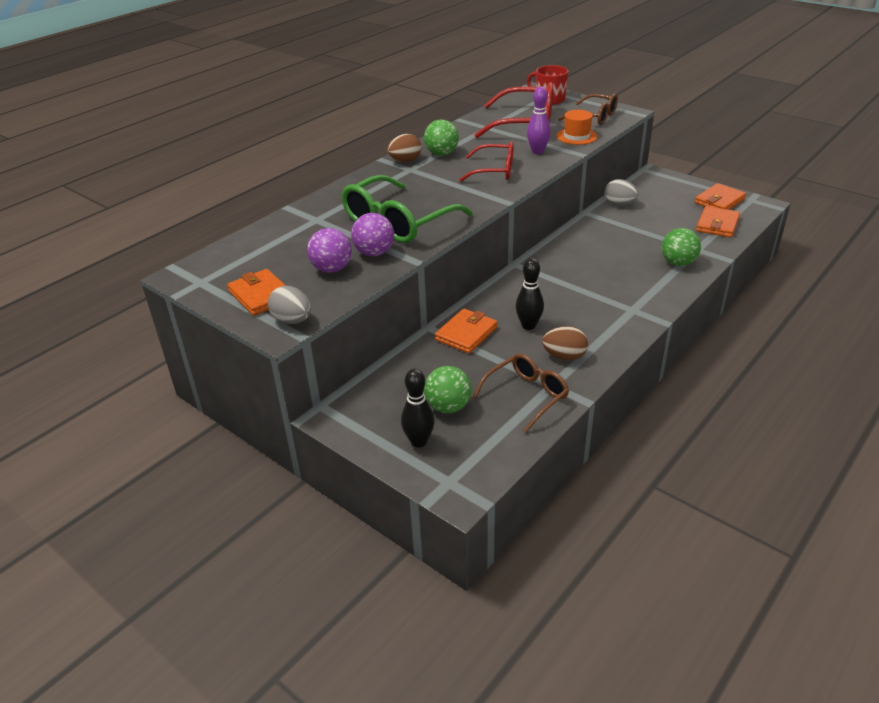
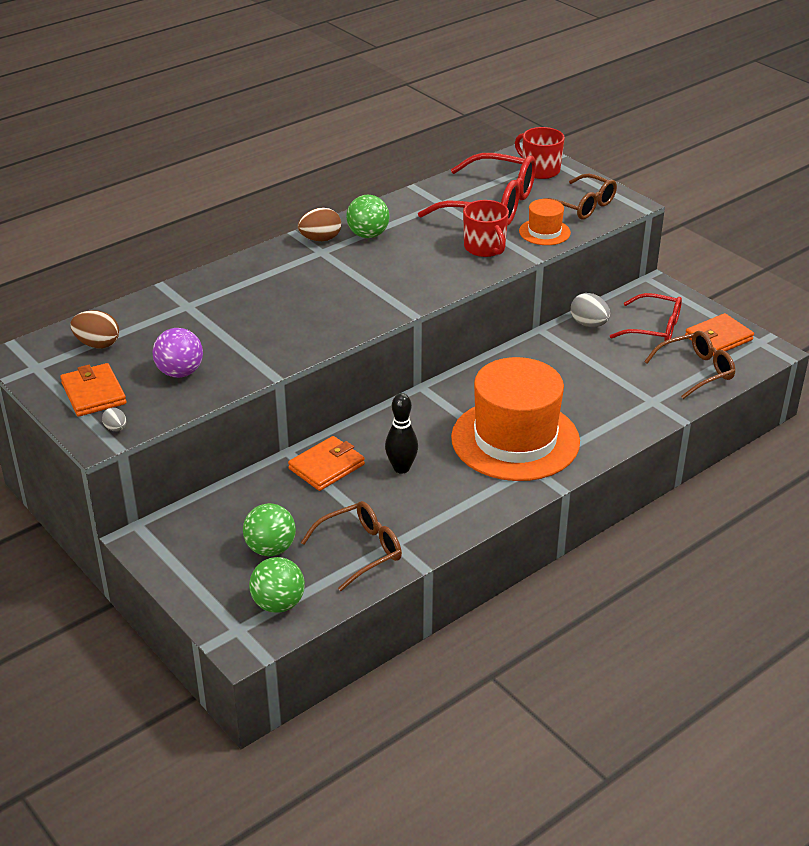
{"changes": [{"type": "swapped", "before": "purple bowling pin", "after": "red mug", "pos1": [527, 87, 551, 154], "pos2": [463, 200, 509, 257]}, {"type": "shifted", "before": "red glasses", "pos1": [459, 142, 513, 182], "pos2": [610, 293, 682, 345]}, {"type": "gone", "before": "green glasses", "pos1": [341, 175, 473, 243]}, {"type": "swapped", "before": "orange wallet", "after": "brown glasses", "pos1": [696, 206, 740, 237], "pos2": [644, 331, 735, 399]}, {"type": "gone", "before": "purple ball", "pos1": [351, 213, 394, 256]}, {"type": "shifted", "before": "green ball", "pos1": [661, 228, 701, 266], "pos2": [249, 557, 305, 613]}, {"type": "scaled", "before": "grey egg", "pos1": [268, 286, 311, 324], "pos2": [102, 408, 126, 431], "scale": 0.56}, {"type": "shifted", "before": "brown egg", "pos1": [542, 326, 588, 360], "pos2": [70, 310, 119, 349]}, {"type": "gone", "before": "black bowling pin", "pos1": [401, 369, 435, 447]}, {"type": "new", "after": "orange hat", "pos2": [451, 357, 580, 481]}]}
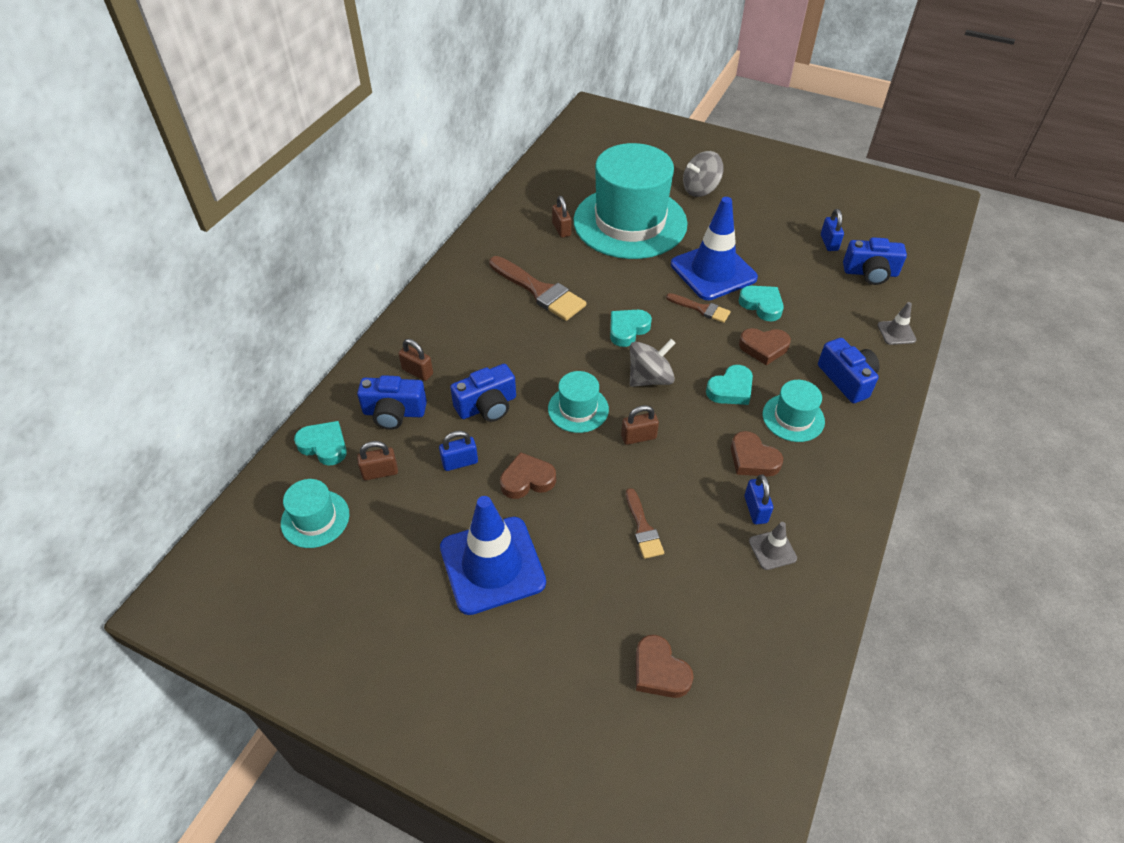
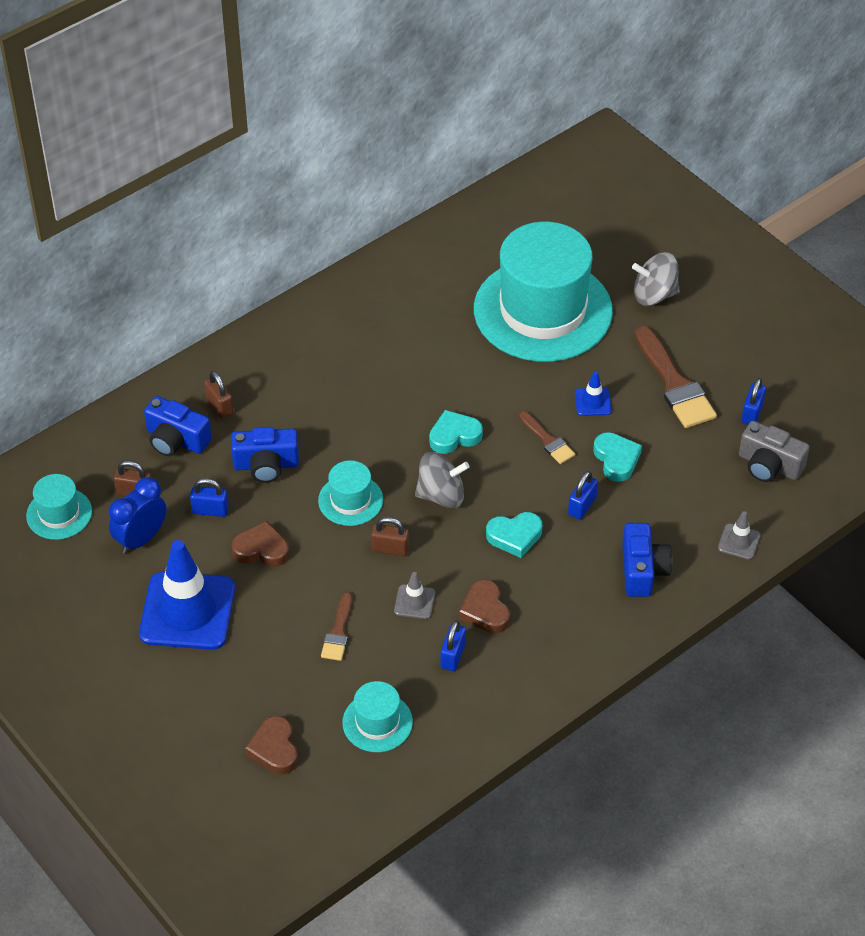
{"changes": [{"type": "gone", "before": "brown padlock", "pos1": [552, 196, 572, 238]}, {"type": "scaled", "before": "blue traffic cone", "pos1": [671, 197, 758, 300], "pos2": [575, 371, 612, 416], "scale": 0.43}, {"type": "repainted", "before": "blue camera", "after": "grey camera", "pos1": [843, 237, 907, 285], "pos2": [739, 421, 810, 482]}, {"type": "shifted", "before": "brown brush", "pos1": [489, 256, 586, 321], "pos2": [635, 326, 717, 428]}, {"type": "swapped", "before": "brown heart", "after": "blue padlock", "pos1": [739, 328, 791, 365], "pos2": [568, 471, 598, 520]}, {"type": "shifted", "before": "turquoise hat", "pos1": [763, 380, 825, 442], "pos2": [342, 681, 413, 752]}, {"type": "gone", "before": "turquoise heart", "pos1": [294, 421, 347, 466]}, {"type": "shifted", "before": "grey traffic cone", "pos1": [749, 522, 797, 570], "pos2": [394, 572, 435, 619]}, {"type": "new", "after": "blue clock", "pos2": [109, 477, 166, 554]}]}
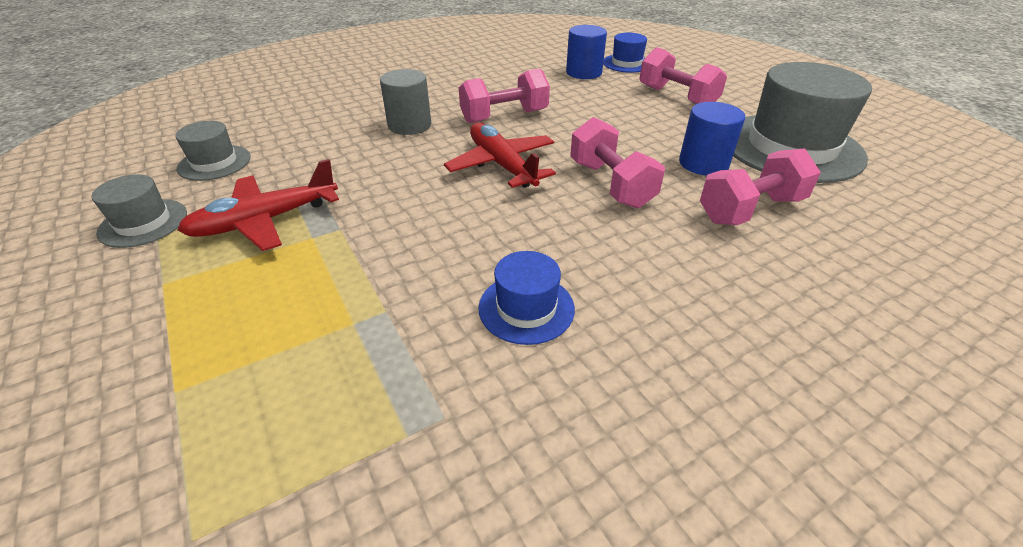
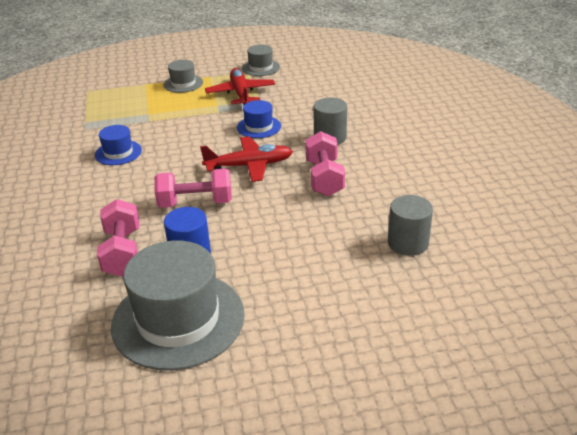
{"changes": [{"type": "repainted", "before": "blue cylinder", "after": "grey cylinder", "pos1": [566, 25, 607, 79], "pos2": [388, 195, 433, 256]}, {"type": "shifted", "before": "blue hat", "pos1": [603, 33, 647, 73], "pos2": [237, 100, 281, 138]}, {"type": "gone", "before": "pink dumbbell", "pos1": [639, 47, 727, 104]}, {"type": "shifted", "before": "grey hat", "pos1": [175, 121, 251, 181], "pos2": [164, 60, 203, 93]}]}
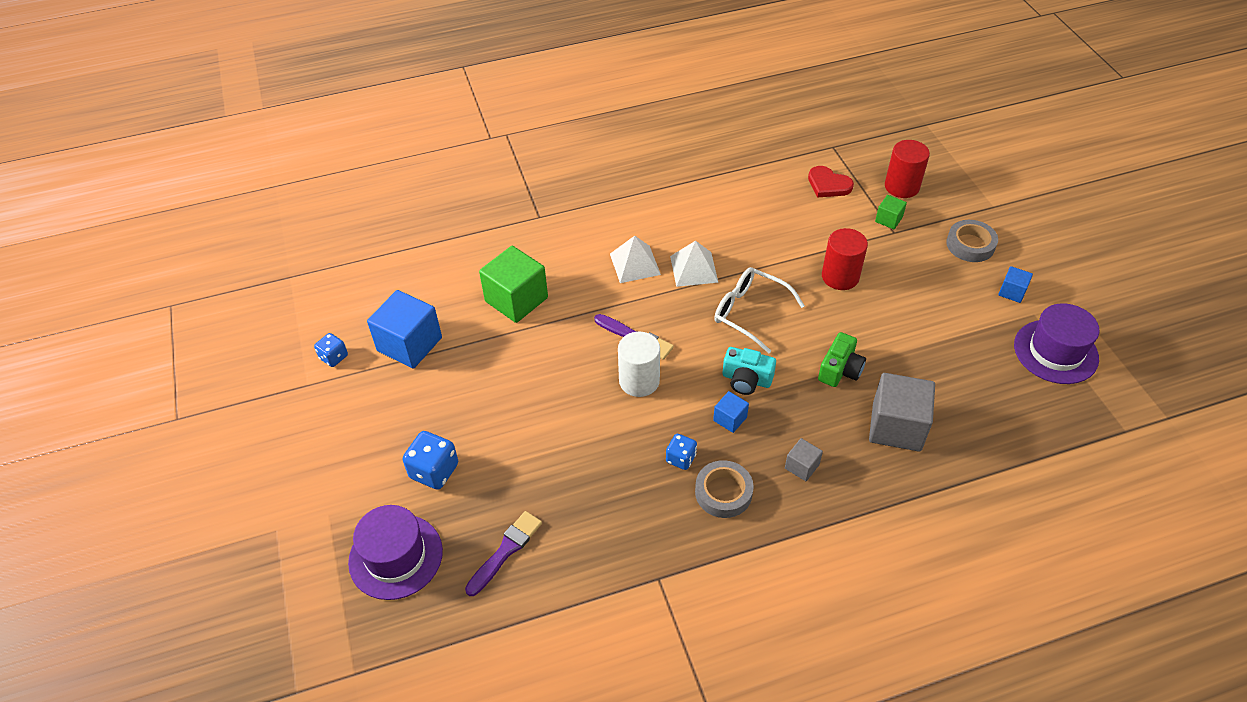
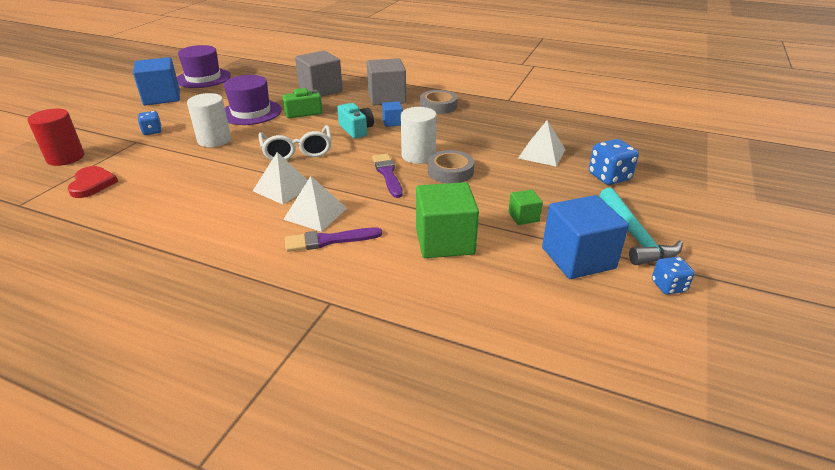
{"changes": [{"type": "shifted", "before": "green cube", "pos1": [875, 195, 907, 229], "pos2": [508, 190, 543, 225]}, {"type": "shifted", "before": "grey tape", "pos1": [946, 220, 998, 262], "pos2": [428, 150, 474, 183]}, {"type": "repainted", "before": "red cylinder", "after": "white cylinder", "pos1": [822, 228, 868, 290], "pos2": [187, 93, 231, 147]}, {"type": "scaled", "before": "blue cube", "pos1": [998, 266, 1033, 303], "pos2": [133, 57, 180, 105], "scale": 2.05}, {"type": "shifted", "before": "blue dice", "pos1": [666, 434, 697, 470], "pos2": [138, 111, 162, 135]}, {"type": "scaled", "before": "grey cube", "pos1": [785, 438, 823, 481], "pos2": [367, 58, 406, 105], "scale": 2.05}, {"type": "shifted", "before": "purple hat", "pos1": [348, 505, 443, 600], "pos2": [224, 75, 282, 125]}, {"type": "shifted", "before": "purple brush", "pos1": [465, 511, 542, 596], "pos2": [285, 227, 382, 252]}, {"type": "new", "after": "white pyramid", "pos2": [518, 120, 565, 166]}, {"type": "new", "after": "turquoise hammer", "pos2": [600, 187, 683, 265]}]}
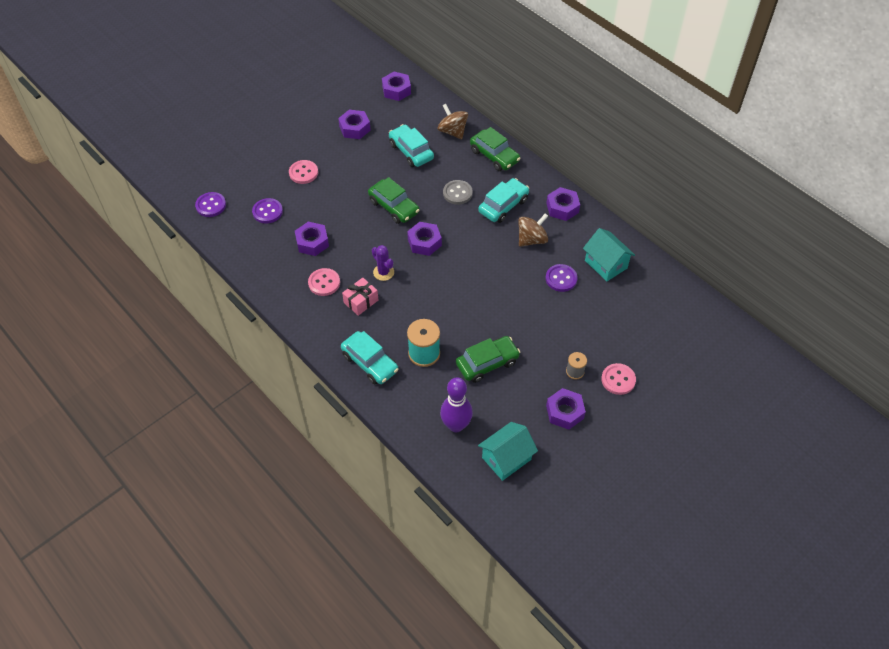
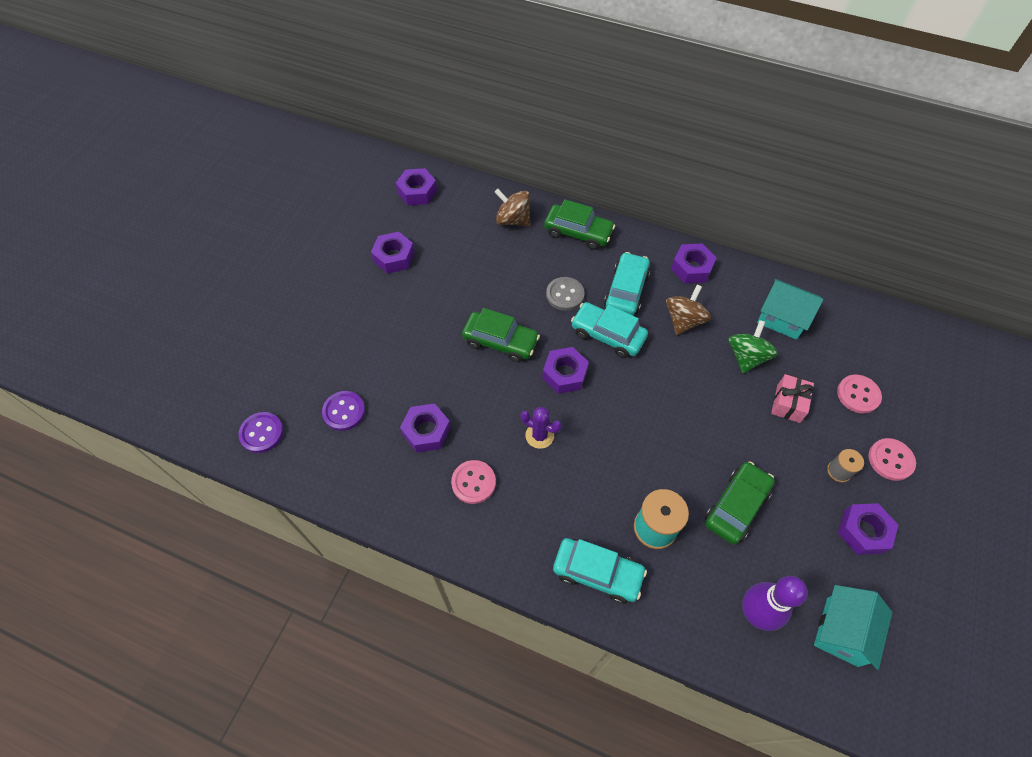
{"changes": [{"type": "shifted", "before": "turquoise car", "pos1": [389, 124, 434, 167], "pos2": [571, 302, 648, 358]}, {"type": "shifted", "before": "pink button", "pos1": [289, 160, 318, 184], "pos2": [837, 375, 882, 414]}, {"type": "swapped", "before": "purple button", "after": "green spinning top", "pos1": [546, 264, 578, 292], "pos2": [729, 320, 778, 373]}, {"type": "shifted", "before": "pink gift", "pos1": [342, 278, 378, 316], "pos2": [771, 374, 814, 423]}]}
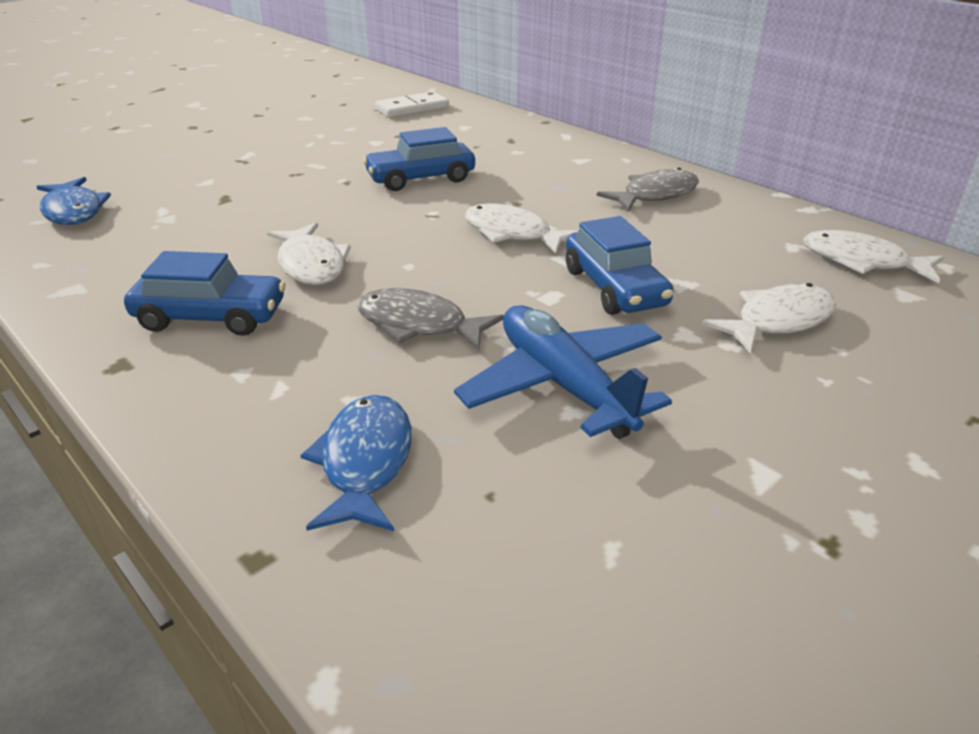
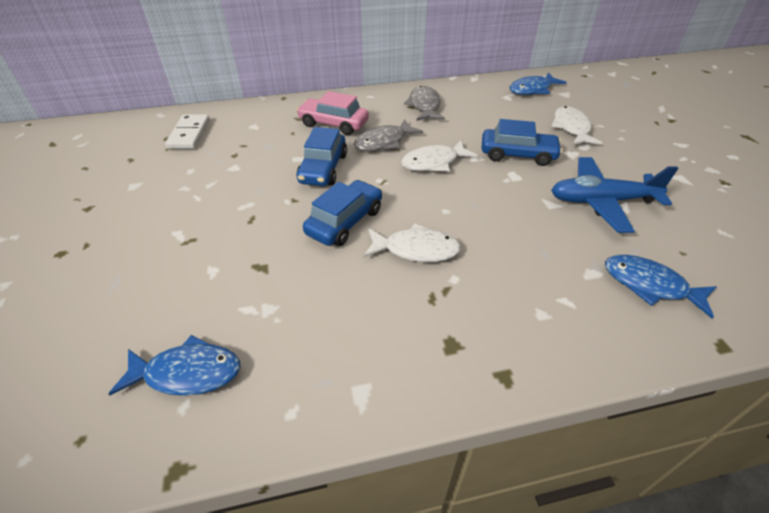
{"changes": [{"type": "repainted", "before": "white fish", "after": "blue fish", "pos1": [804, 230, 944, 283], "pos2": [510, 72, 567, 95]}, {"type": "shifted", "before": "blue car", "pos1": [124, 251, 286, 336], "pos2": [303, 180, 382, 246]}, {"type": "shifted", "before": "grey fish", "pos1": [357, 288, 504, 351], "pos2": [354, 119, 423, 151]}, {"type": "new", "after": "pink car", "pos2": [296, 91, 369, 135]}]}
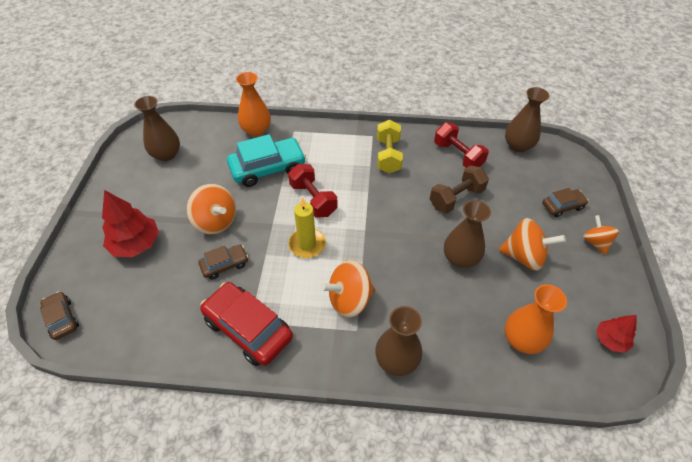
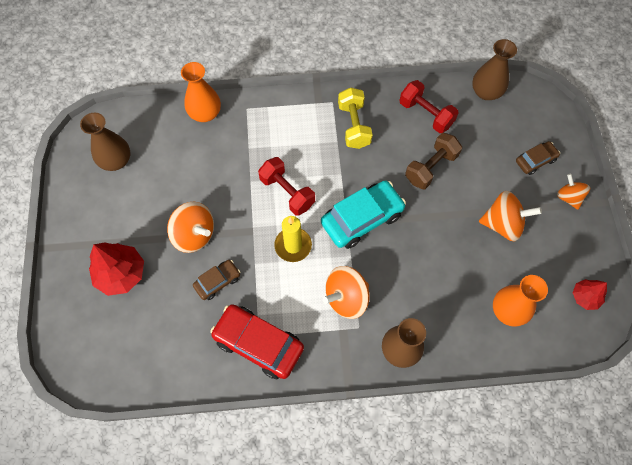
{"changes": [{"type": "shifted", "before": "turquoise car", "pos1": [227, 134, 306, 187], "pos2": [321, 180, 406, 249]}, {"type": "gone", "before": "brown vase", "pos1": [444, 200, 491, 268]}, {"type": "gone", "before": "brown car", "pos1": [40, 291, 79, 340]}]}
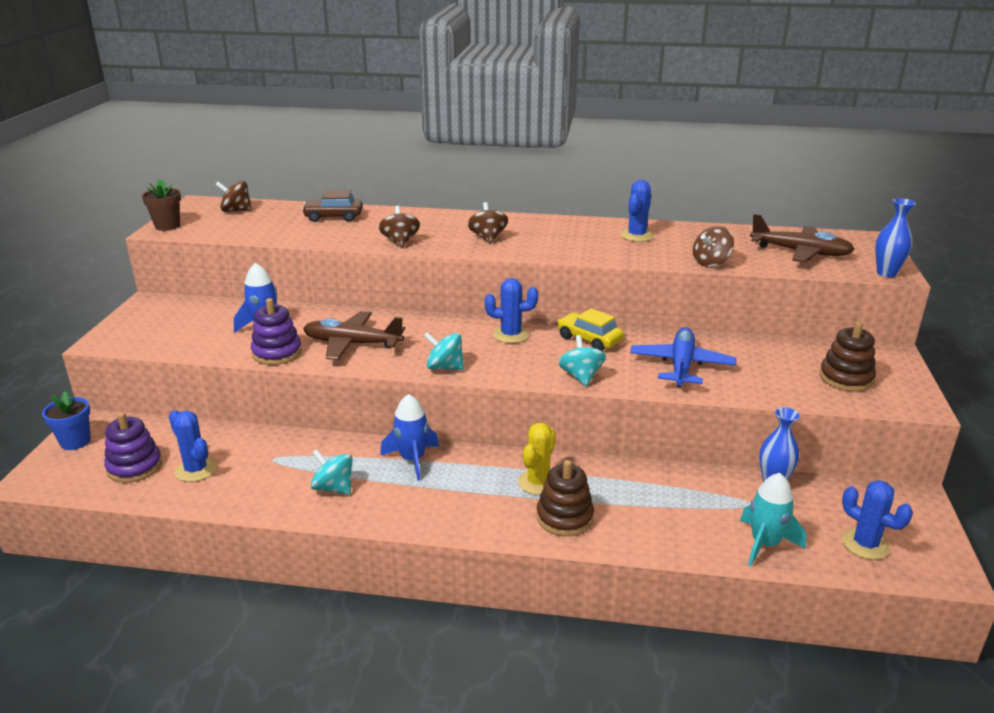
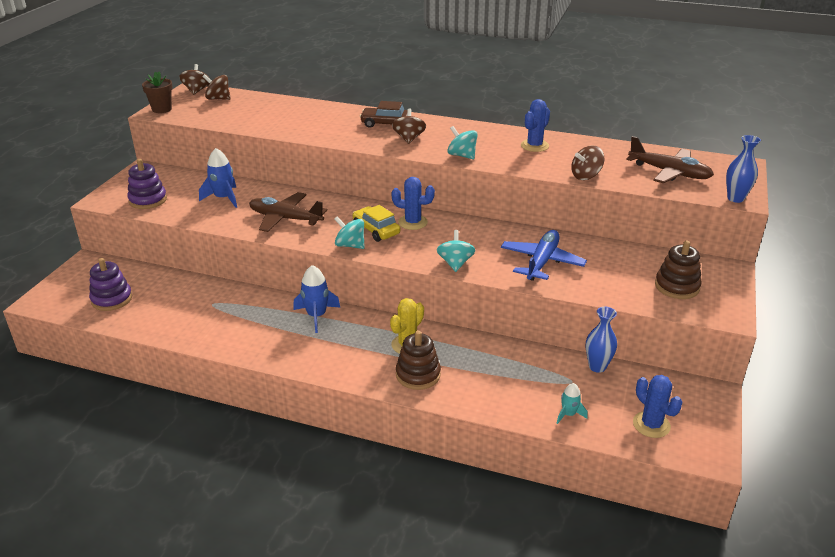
{"changes": [{"type": "shifted", "before": "brown car", "pos1": [302, 190, 363, 222], "pos2": [360, 101, 407, 128]}, {"type": "shifted", "before": "brown spinning top", "pos1": [379, 206, 420, 247], "pos2": [179, 64, 210, 95]}, {"type": "shifted", "before": "purple stacking toy", "pos1": [251, 298, 302, 365], "pos2": [127, 159, 167, 209]}, {"type": "shifted", "before": "yellow car", "pos1": [557, 308, 624, 351], "pos2": [352, 205, 400, 242]}, {"type": "gone", "before": "blue flower pot", "pos1": [42, 391, 91, 450]}, {"type": "gone", "before": "blue cactus", "pos1": [169, 410, 217, 482]}, {"type": "shifted", "before": "turquoise spinning top", "pos1": [311, 449, 353, 495], "pos2": [447, 126, 478, 159]}, {"type": "scaled", "before": "turquoise rocket", "pos1": [740, 473, 806, 567], "pos2": [557, 383, 588, 424], "scale": 0.59}]}
